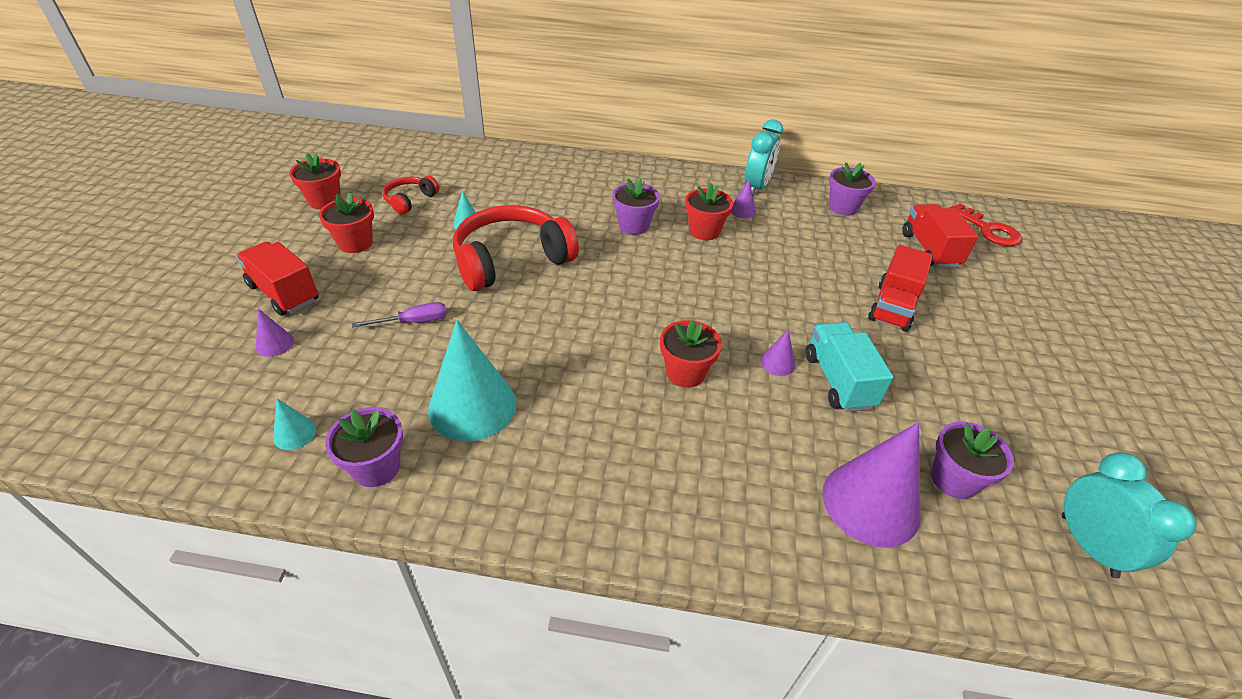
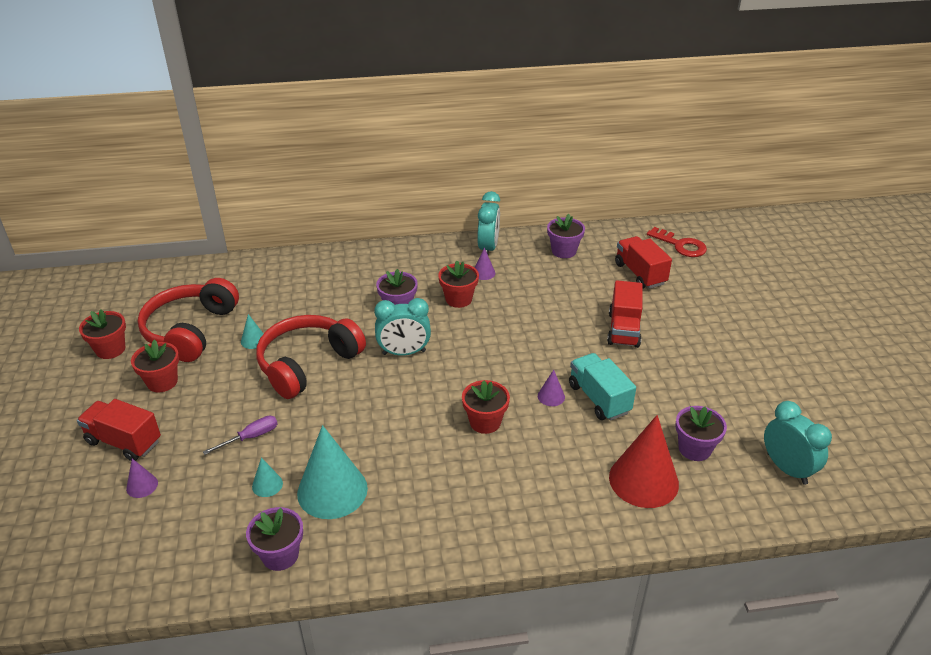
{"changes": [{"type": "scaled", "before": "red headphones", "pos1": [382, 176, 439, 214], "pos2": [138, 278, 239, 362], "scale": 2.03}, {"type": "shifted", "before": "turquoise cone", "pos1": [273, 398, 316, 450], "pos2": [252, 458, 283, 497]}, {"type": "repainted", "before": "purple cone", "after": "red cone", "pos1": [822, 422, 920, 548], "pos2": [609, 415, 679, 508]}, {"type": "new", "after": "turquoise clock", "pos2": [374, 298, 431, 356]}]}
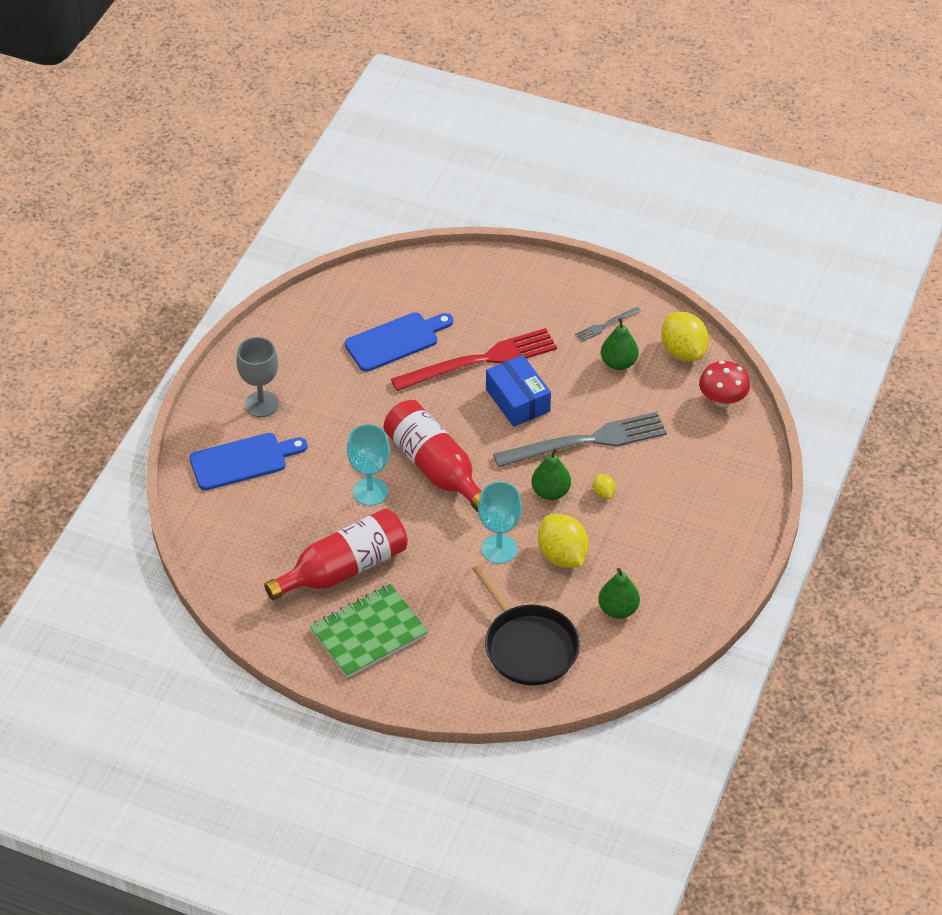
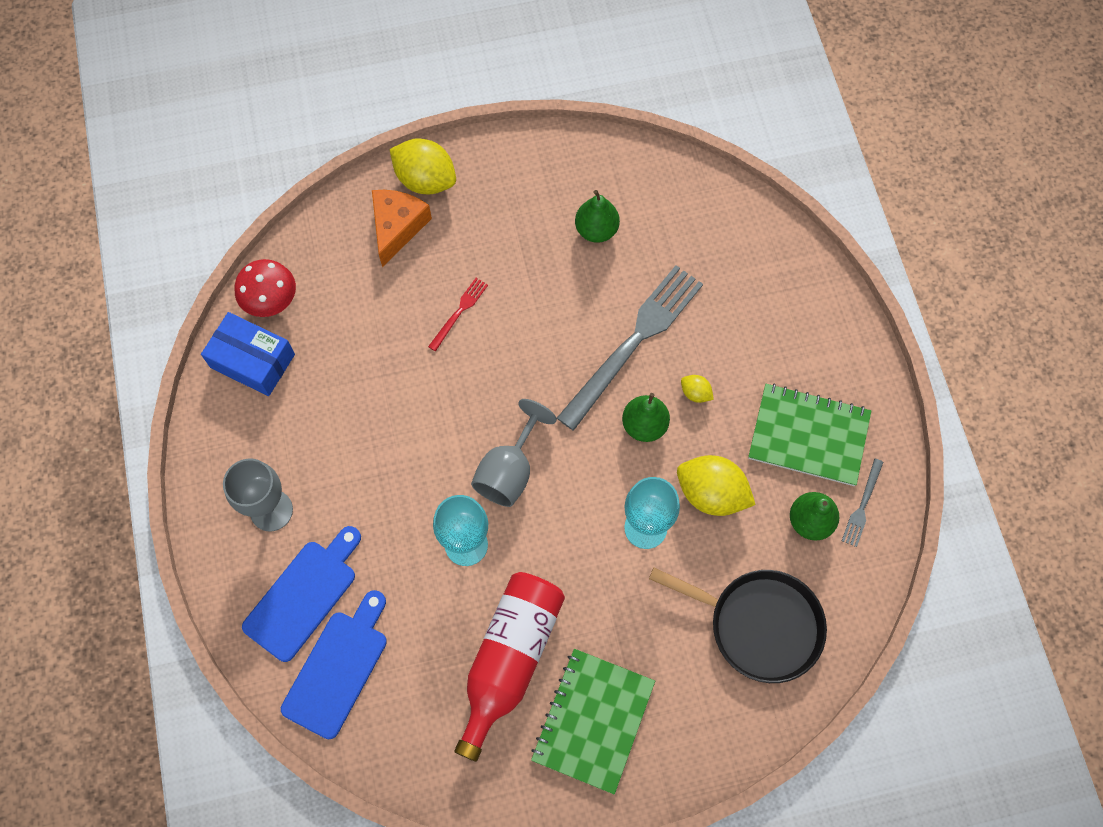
{"changes": [{"type": "shifted", "before": "grey fork", "pos1": [575, 307, 641, 342], "pos2": [842, 459, 884, 547]}, {"type": "shifted", "before": "blue cutting board", "pos1": [345, 312, 453, 372], "pos2": [281, 590, 387, 739]}, {"type": "shifted", "before": "yellow lemon", "pos1": [661, 312, 709, 361], "pos2": [390, 139, 456, 194]}, {"type": "scaled", "before": "red fork", "pos1": [391, 328, 557, 391], "pos2": [428, 278, 488, 351], "scale": 0.43}, {"type": "shifted", "before": "blue box", "pos1": [486, 355, 551, 427], "pos2": [201, 312, 295, 396]}, {"type": "shifted", "before": "red mushroom", "pos1": [699, 361, 750, 407], "pos2": [235, 259, 296, 317]}, {"type": "swapped", "before": "red bottle", "after": "grey goblet", "pos1": [383, 400, 482, 512], "pos2": [471, 399, 557, 507]}, {"type": "new", "after": "orange cheese", "pos2": [372, 190, 432, 267]}, {"type": "new", "after": "green notebook", "pos2": [748, 384, 871, 486]}]}
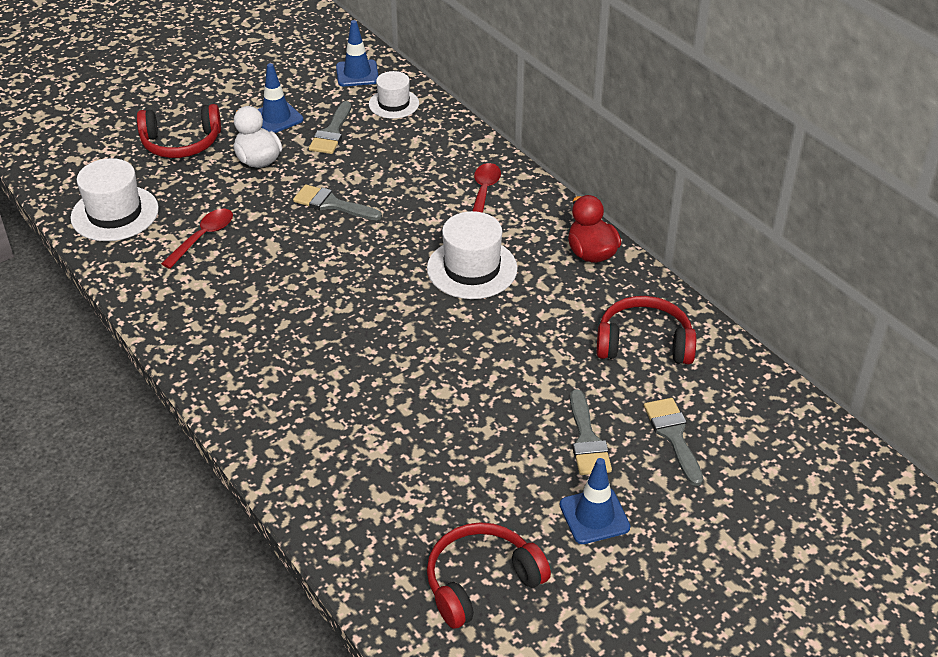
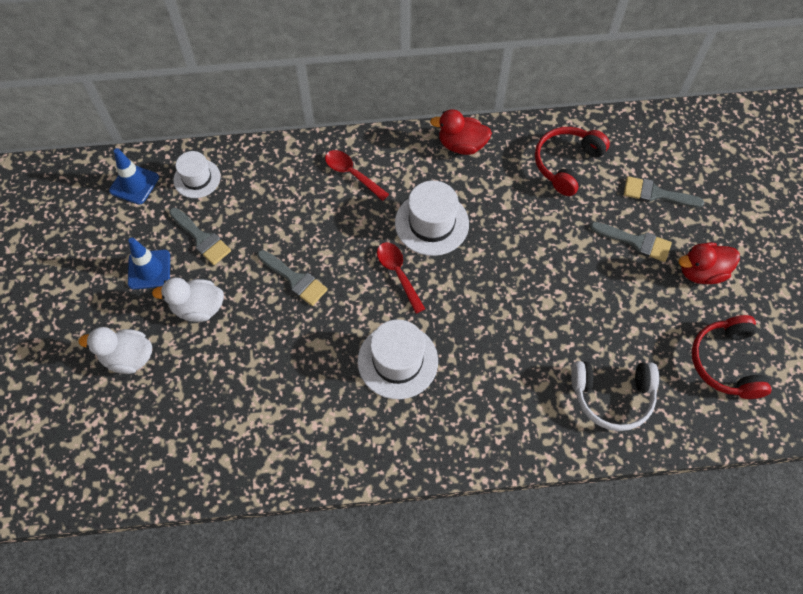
{"changes": [{"type": "swapped", "before": "red headphones", "after": "white duck", "pos1": [137, 104, 221, 158], "pos2": [79, 327, 152, 374]}, {"type": "shifted", "before": "white hat", "pos1": [70, 158, 159, 241], "pos2": [358, 320, 438, 399]}, {"type": "rotated", "before": "grey brush", "pos1": [293, 184, 382, 220], "pos2": [257, 250, 328, 306], "turn": -105}, {"type": "shifted", "before": "red spoon", "pos1": [161, 209, 233, 269], "pos2": [377, 242, 425, 314]}, {"type": "swapped", "before": "blue traffic cone", "after": "red duck", "pos1": [560, 458, 630, 544], "pos2": [679, 243, 740, 284]}, {"type": "new", "after": "white headphones", "pos2": [571, 361, 659, 431]}]}
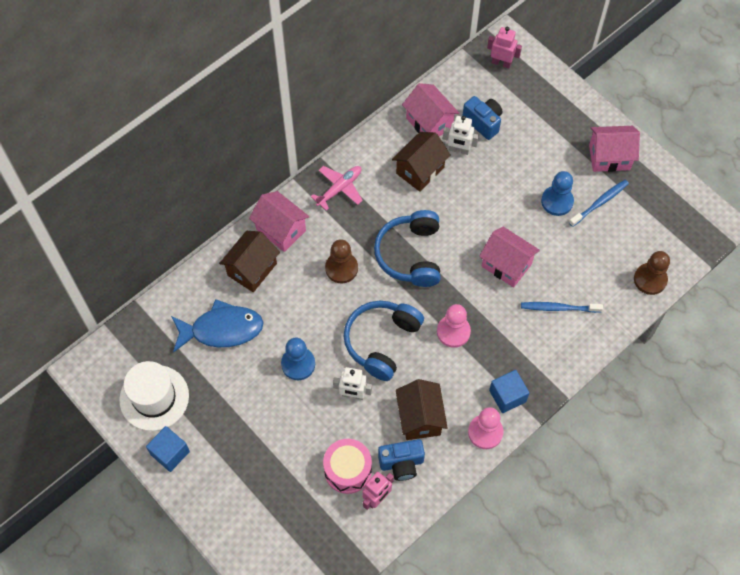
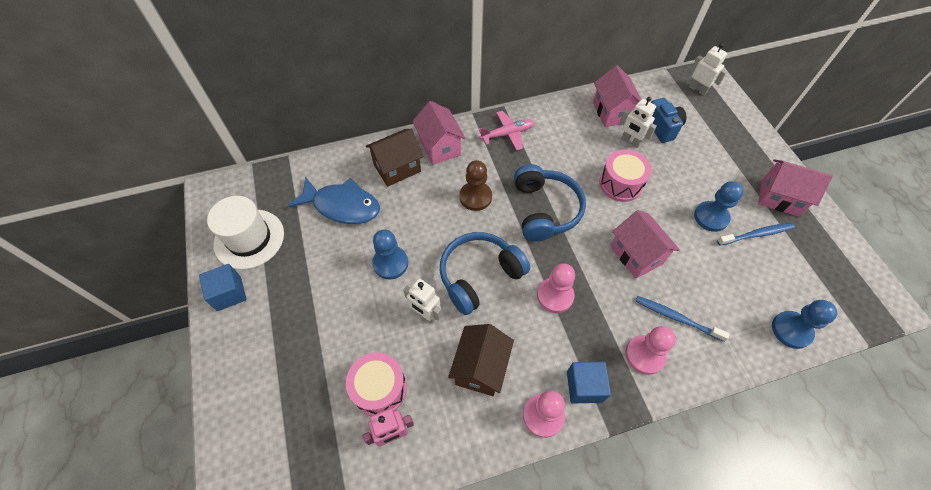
{"changes": [{"type": "repainted", "before": "pink robot", "after": "white robot", "pos1": [487, 27, 522, 69], "pos2": [689, 43, 727, 96]}, {"type": "gone", "before": "brown house", "pos1": [392, 132, 451, 192]}, {"type": "rotated", "before": "blue headphones", "pos1": [374, 210, 441, 287], "pos2": [514, 164, 586, 242], "turn": 150}, {"type": "repainted", "before": "brown pawn", "after": "blue pawn", "pos1": [634, 251, 670, 295], "pos2": [772, 300, 837, 349]}, {"type": "gone", "before": "blue camera", "pos1": [378, 439, 425, 481]}, {"type": "new", "after": "pink drum", "pos2": [599, 149, 652, 202]}, {"type": "new", "after": "pink pawn", "pos2": [625, 326, 676, 375]}]}
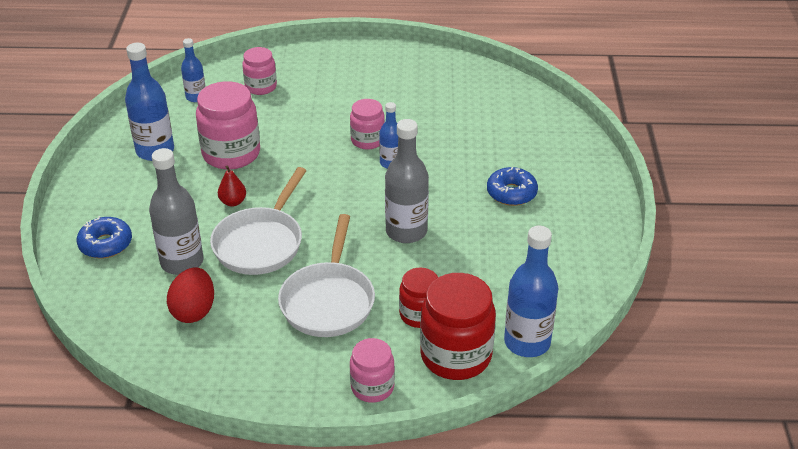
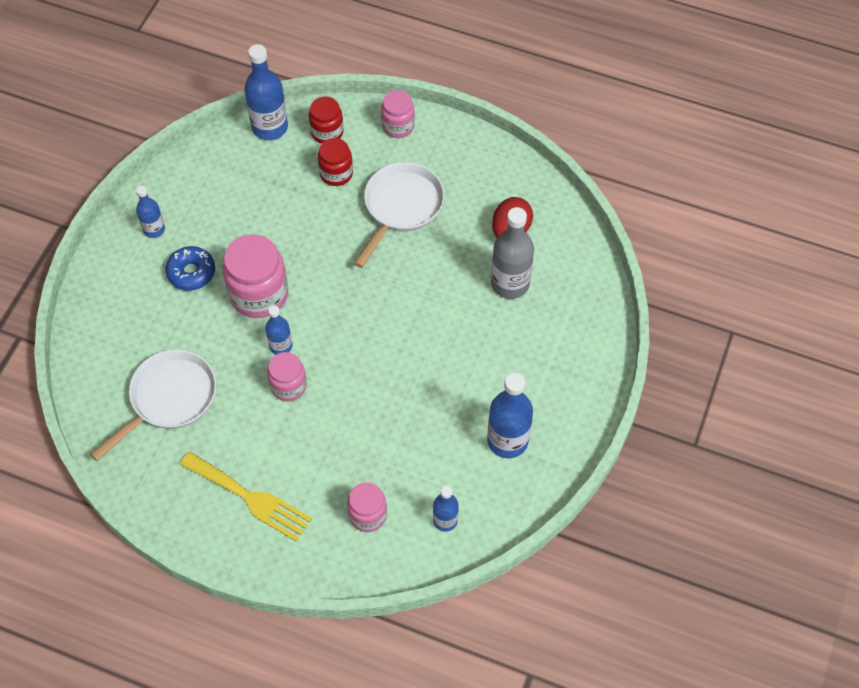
{"changes": [{"type": "shifted", "before": "pink jar", "pos1": [196, 81, 260, 170], "pos2": [223, 234, 288, 318]}, {"type": "gone", "before": "grey bottle", "pos1": [385, 119, 429, 243]}, {"type": "gone", "before": "red pear", "pos1": [218, 165, 246, 206]}, {"type": "shifted", "before": "white pan", "pos1": [210, 167, 307, 275], "pos2": [90, 349, 216, 461]}, {"type": "gone", "before": "blue donut", "pos1": [77, 216, 132, 258]}, {"type": "scaled", "before": "red jar", "pos1": [420, 273, 496, 380], "pos2": [309, 97, 344, 144], "scale": 0.59}, {"type": "new", "after": "blue bottle", "pos2": [136, 186, 165, 238]}, {"type": "new", "after": "yellow fork", "pos2": [180, 452, 312, 542]}]}
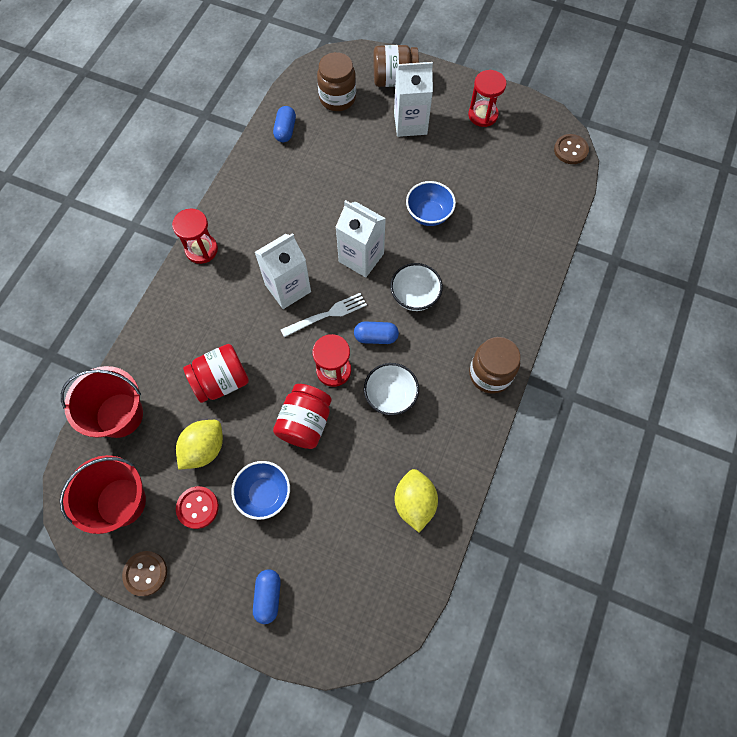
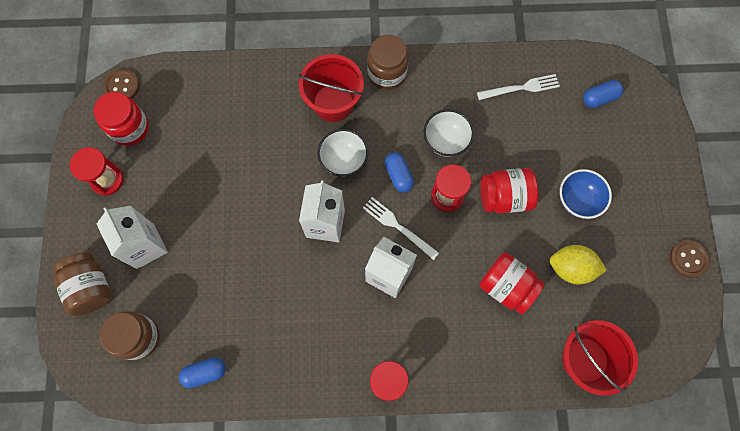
{"changes": [{"type": "gone", "before": "blue bowl", "pos1": [406, 181, 456, 226]}, {"type": "shifted", "before": "red bucket", "pos1": [59, 455, 146, 534], "pos2": [298, 54, 364, 122]}, {"type": "swapped", "before": "yellow lemon", "after": "white fork", "pos1": [395, 469, 438, 532], "pos2": [477, 74, 560, 100]}, {"type": "gone", "before": "red button", "pos1": [176, 486, 219, 529]}, {"type": "shifted", "before": "blue capsule", "pos1": [253, 569, 281, 624], "pos2": [583, 80, 623, 108]}, {"type": "new", "after": "red jar", "pos2": [93, 92, 149, 146]}]}
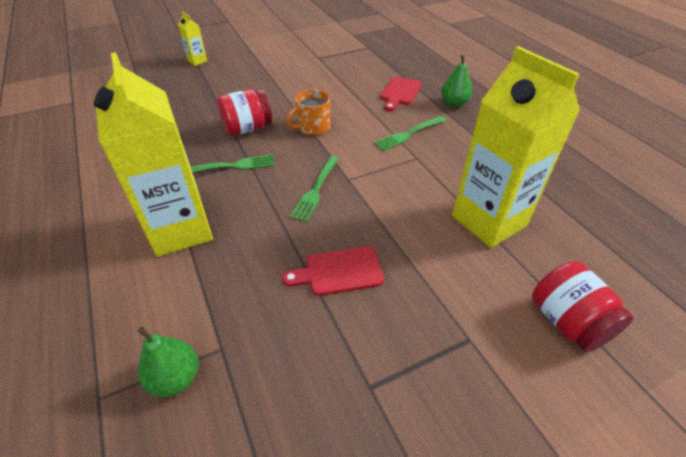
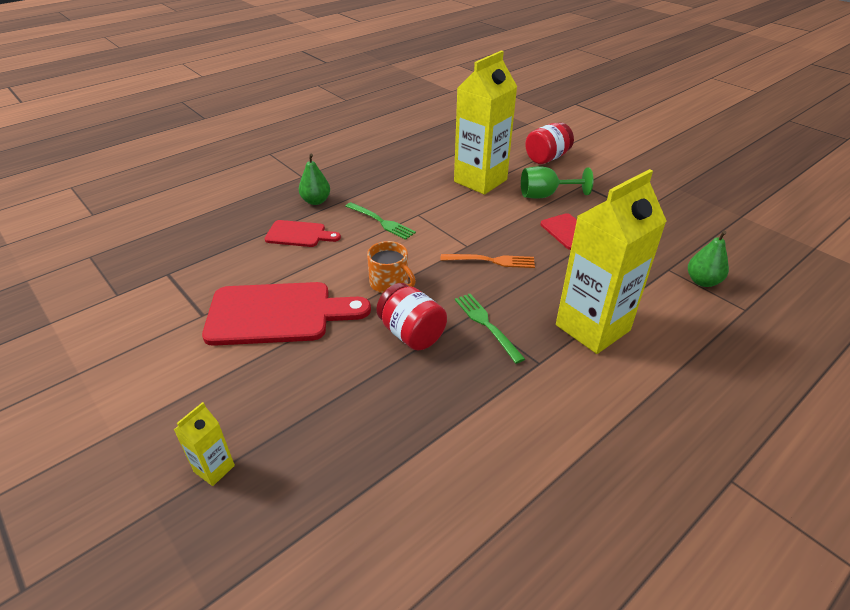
{"changes": [{"type": "repainted", "before": "green fork", "after": "orange fork", "pos1": [290, 156, 339, 222], "pos2": [441, 254, 535, 268]}, {"type": "new", "after": "green goblet", "pos2": [521, 166, 593, 199]}, {"type": "new", "after": "red cutting board", "pos2": [202, 282, 371, 346]}]}
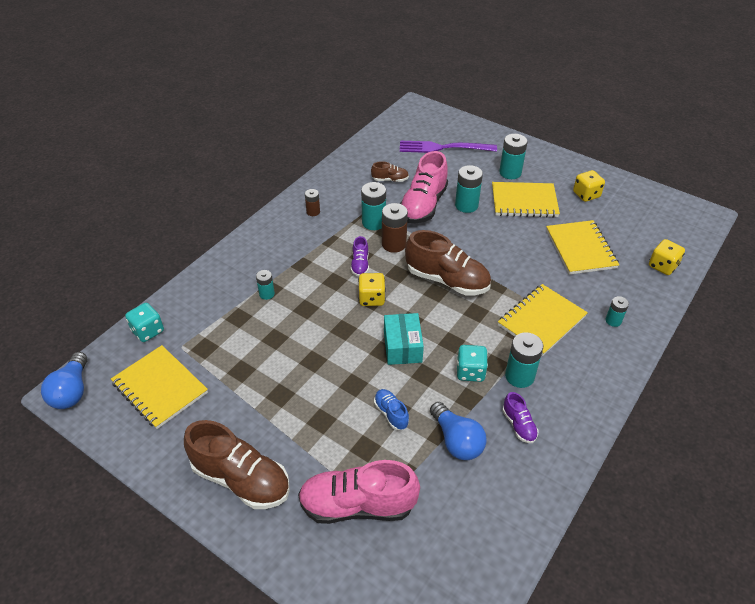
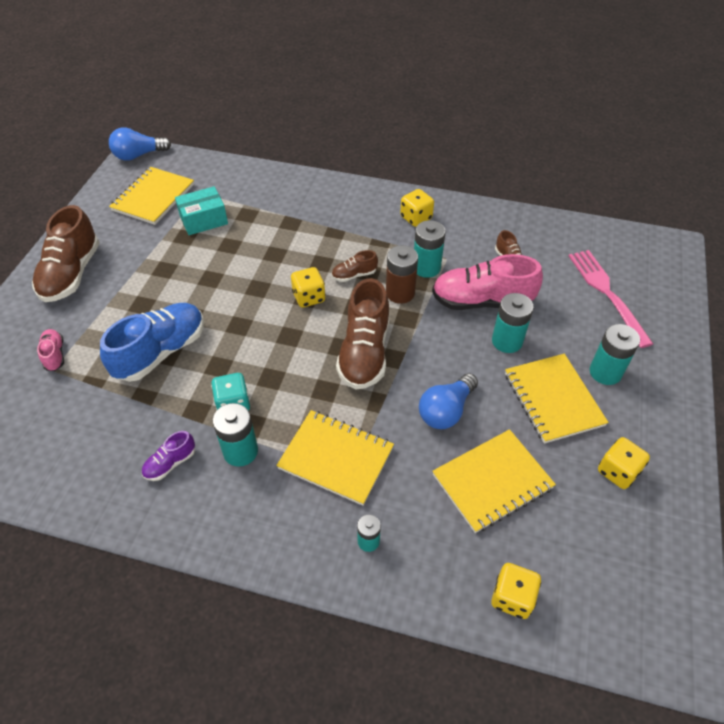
{"changes": [{"type": "repainted", "before": "purple fork", "after": "pink fork", "pos1": [400, 141, 497, 153], "pos2": [569, 250, 653, 348]}, {"type": "swapped", "before": "brown battery", "after": "yellow dice", "pos1": [305, 189, 320, 216], "pos2": [400, 189, 434, 227]}, {"type": "repainted", "before": "purple shoe", "after": "brown shoe", "pos1": [351, 236, 369, 277], "pos2": [331, 250, 378, 282]}, {"type": "gone", "before": "turquoise battery", "pos1": [256, 270, 275, 300]}, {"type": "gone", "before": "turquoise dice", "pos1": [125, 303, 164, 342]}, {"type": "shifted", "before": "turquoise box", "pos1": [384, 313, 424, 365], "pos2": [175, 186, 228, 235]}, {"type": "scaled", "before": "blue shoe", "pos1": [374, 389, 409, 430], "pos2": [100, 303, 204, 382], "scale": 2.09}, {"type": "shifted", "before": "blue light bulb", "pos1": [430, 402, 486, 460], "pos2": [419, 373, 478, 429]}, {"type": "scaled", "before": "pink shoe", "pos1": [298, 460, 420, 524], "pos2": [37, 329, 64, 371], "scale": 0.48}]}
